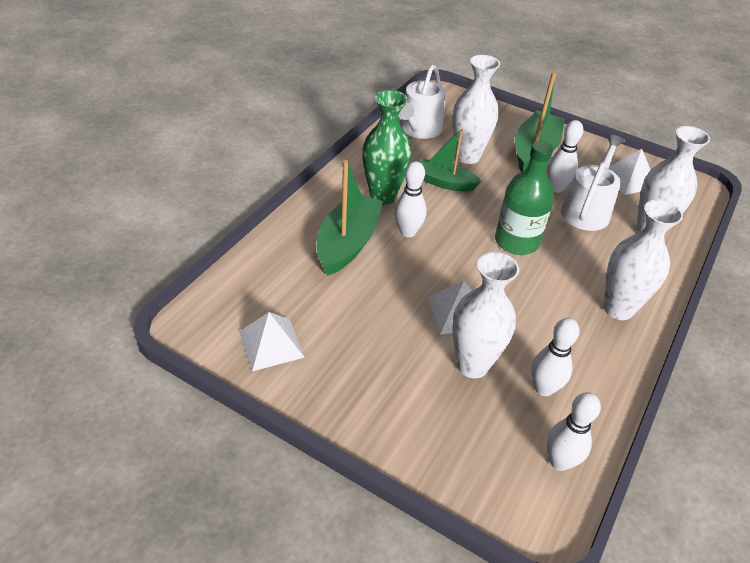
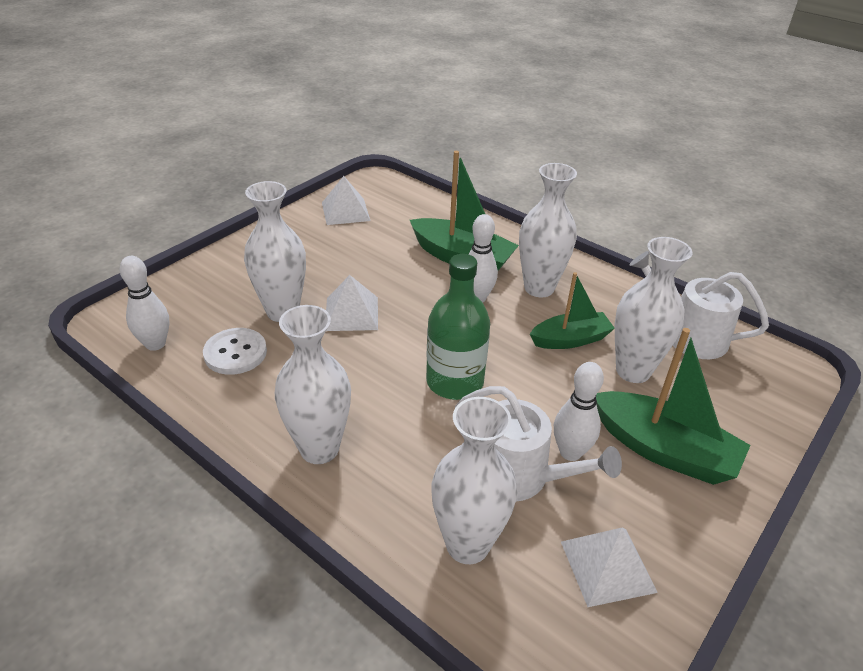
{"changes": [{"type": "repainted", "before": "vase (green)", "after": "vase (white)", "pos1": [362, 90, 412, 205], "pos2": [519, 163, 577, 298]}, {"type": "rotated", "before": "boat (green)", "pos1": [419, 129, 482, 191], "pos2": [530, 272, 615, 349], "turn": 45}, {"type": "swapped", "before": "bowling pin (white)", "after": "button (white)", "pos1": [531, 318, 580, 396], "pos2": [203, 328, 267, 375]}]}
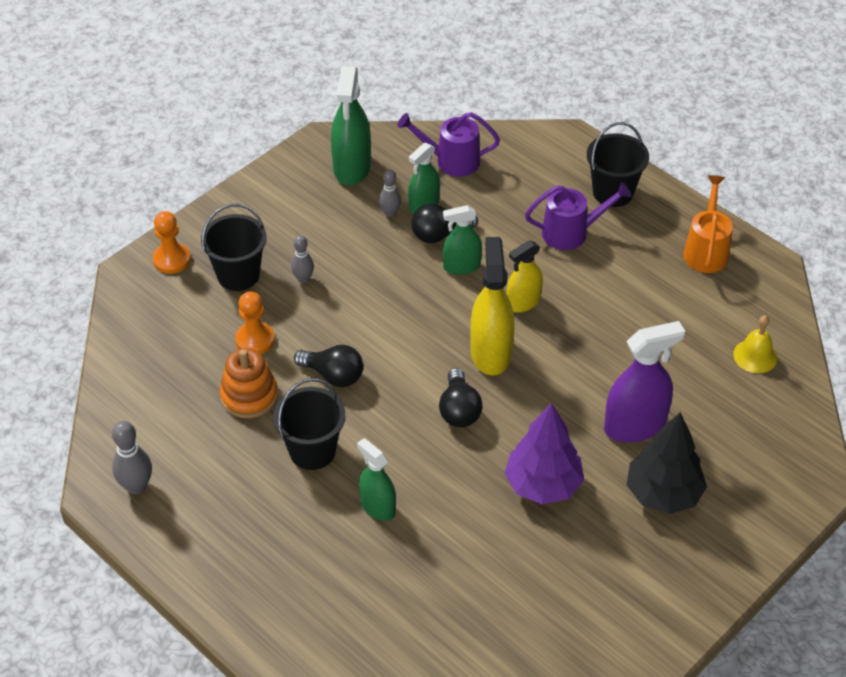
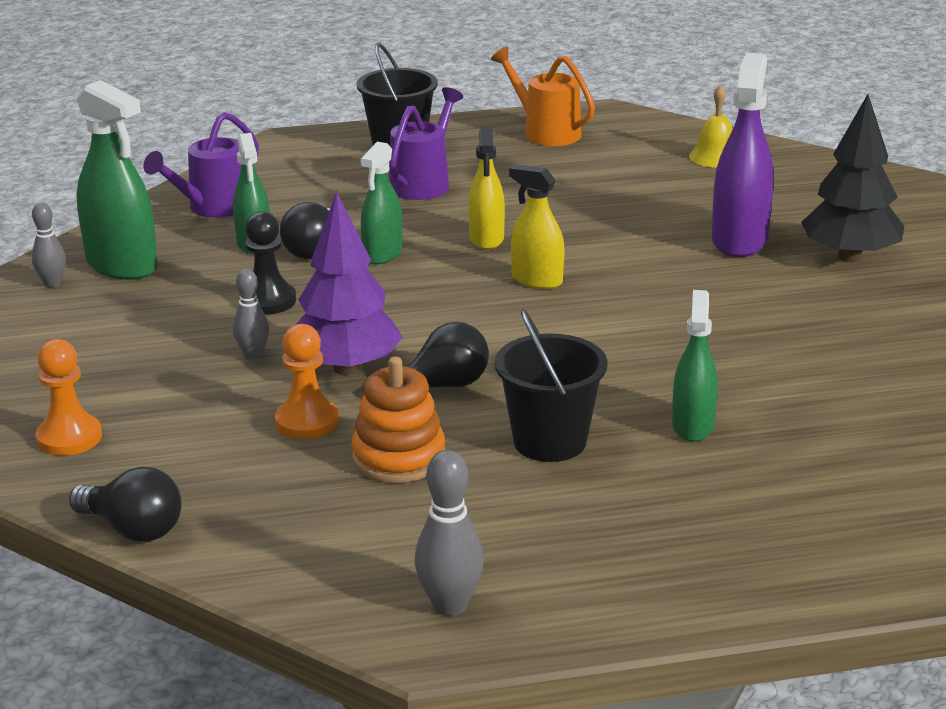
{"changes": [{"type": "shifted", "before": "bowling pin (grey)", "pos1": [379, 169, 401, 217], "pos2": [32, 202, 66, 287]}, {"type": "gone", "before": "bucket (black)", "pos1": [201, 204, 267, 291]}, {"type": "scaled", "before": "spray bottle (yellow)", "pos1": [470, 237, 514, 376], "pos2": [509, 164, 565, 289], "scale": 0.63}, {"type": "shifted", "before": "light bulb (black)", "pos1": [439, 368, 483, 427], "pos2": [69, 467, 182, 542]}, {"type": "shifted", "before": "tree (purple)", "pos1": [504, 403, 584, 504], "pos2": [297, 192, 403, 375]}, {"type": "rotated", "before": "spray bottle (green)", "pos1": [357, 438, 396, 521], "pos2": [672, 290, 718, 442], "turn": 105}, {"type": "new", "after": "pawn (black)", "pos2": [239, 211, 296, 315]}]}
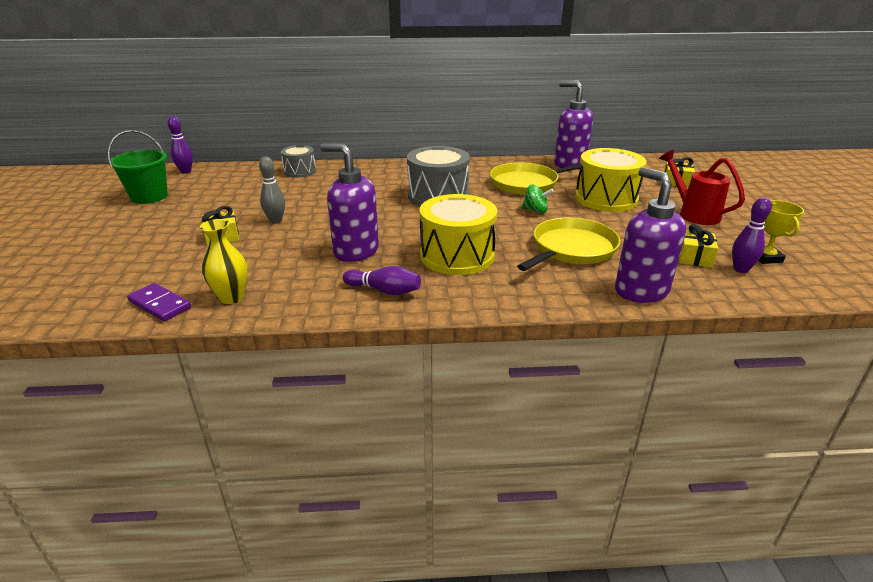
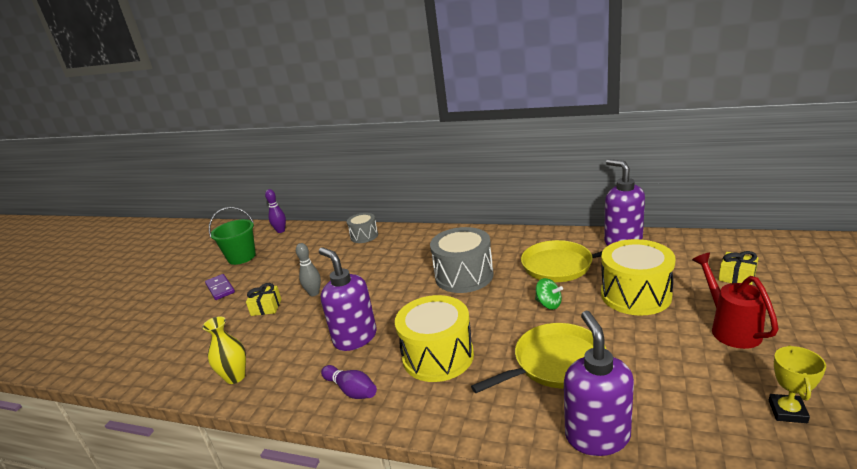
{"changes": [{"type": "gone", "before": "bowling pin (purple)", "pos1": [732, 197, 772, 273]}, {"type": "gone", "before": "gift (yellow)", "pos1": [679, 224, 718, 268]}, {"type": "shifted", "before": "domino (purple)", "pos1": [127, 283, 191, 321], "pos2": [205, 274, 235, 300]}]}
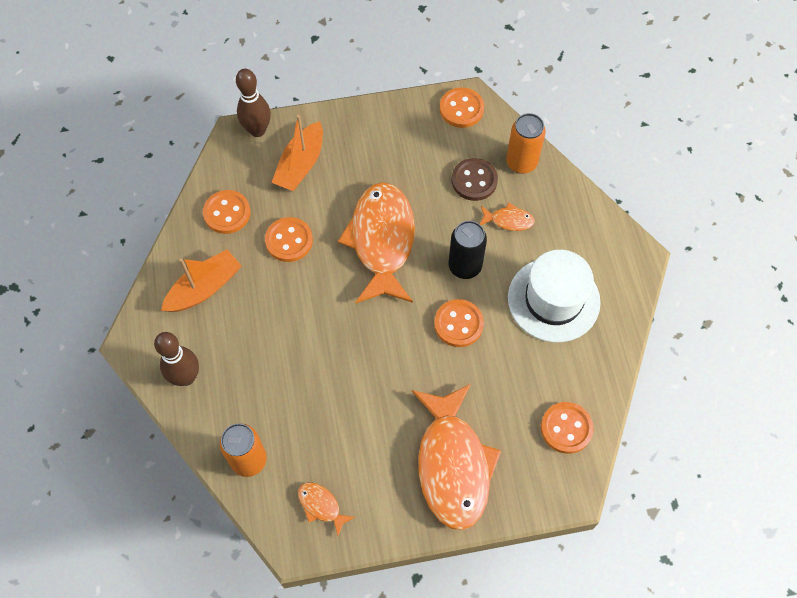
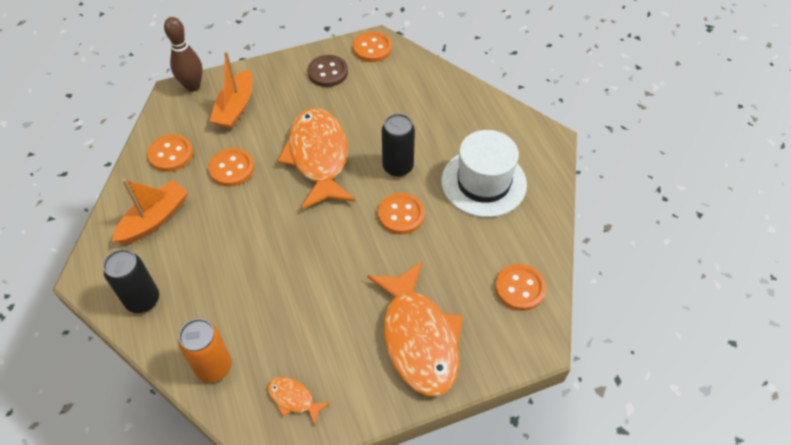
{"changes": [{"type": "gone", "before": "can (orange)", "pos1": [506, 113, 546, 174]}, {"type": "shifted", "before": "button (brown)", "pos1": [452, 158, 498, 201], "pos2": [308, 55, 348, 87]}, {"type": "gone", "before": "fish (orange)", "pos1": [480, 203, 535, 231]}, {"type": "swapped", "before": "bowling pin (brown)", "after": "can (black)", "pos1": [154, 332, 199, 386], "pos2": [103, 249, 159, 313]}]}
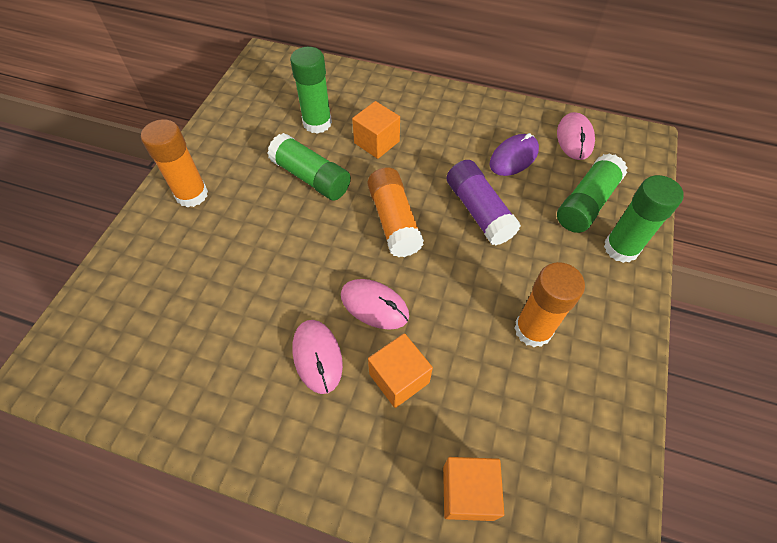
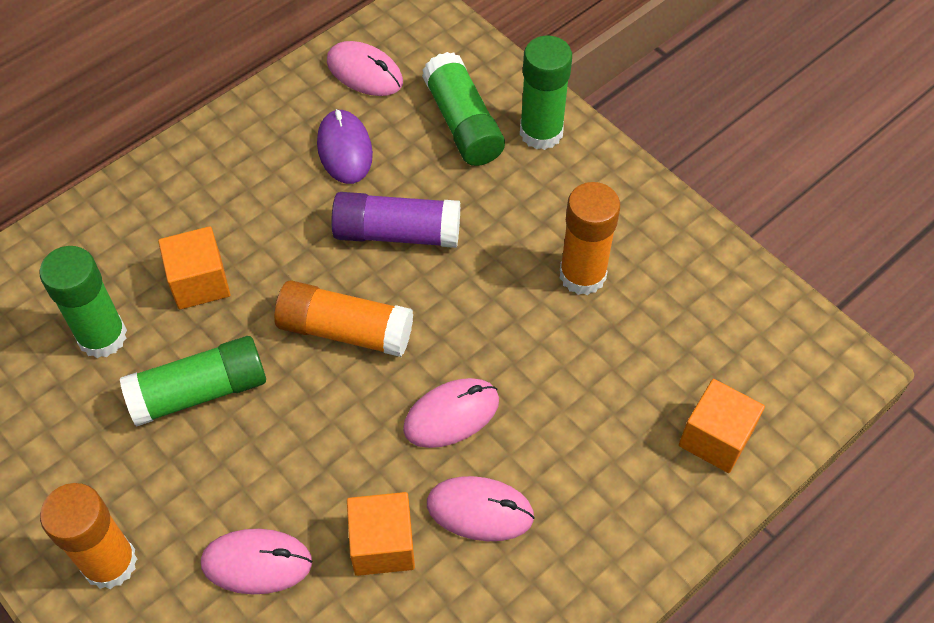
{"changes": [{"type": "shifted", "before": "cube (orange)", "pos1": [368, 333, 433, 408], "pos2": [347, 492, 415, 576]}, {"type": "new", "after": "mouse (pink)", "pos2": [201, 529, 312, 594]}]}
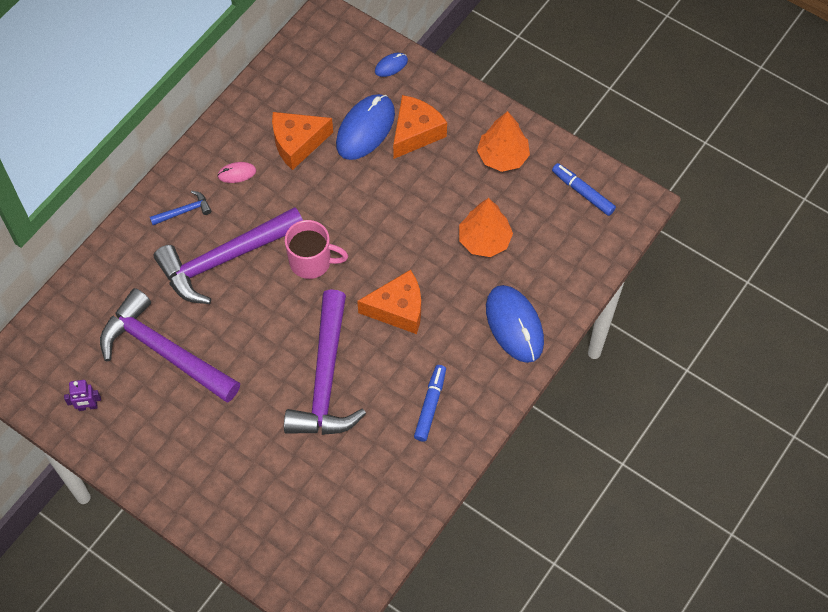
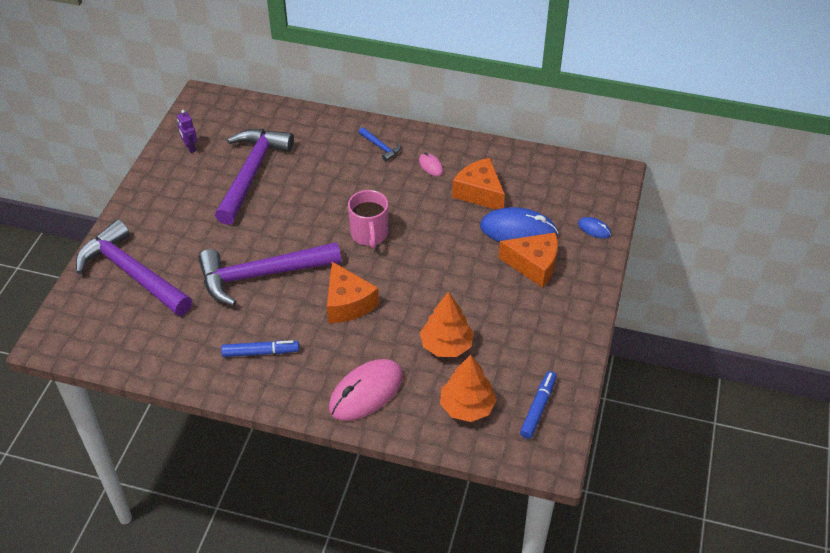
{"changes": [{"type": "shifted", "before": "tree (orange)", "pos1": [477, 111, 530, 172], "pos2": [440, 354, 497, 422]}, {"type": "shifted", "before": "hammer (purple)", "pos1": [154, 207, 303, 304], "pos2": [76, 220, 192, 316]}, {"type": "repainted", "before": "mouse (blue)", "after": "mouse (pink)", "pos1": [486, 285, 544, 363], "pos2": [329, 359, 403, 421]}]}
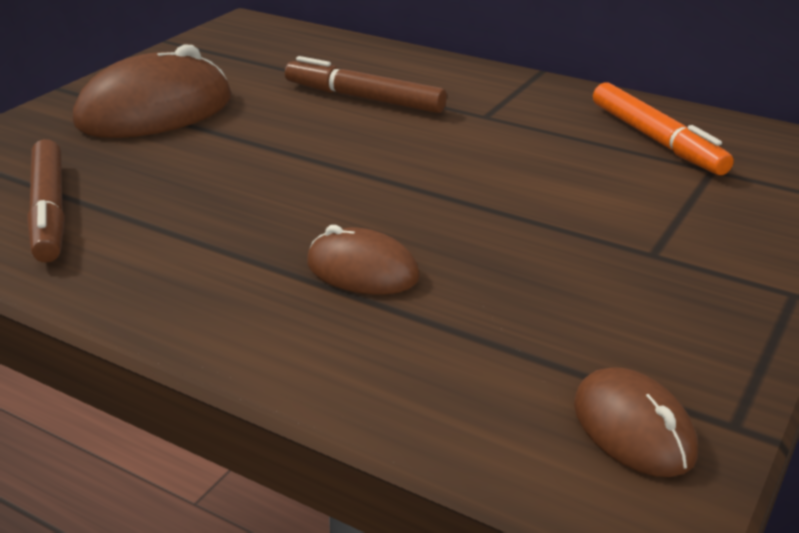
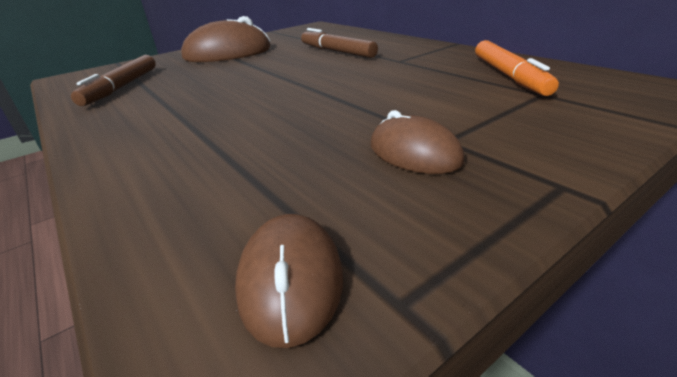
{"changes": [{"type": "shifted", "before": "mouse (brown)", "pos1": [307, 225, 420, 294], "pos2": [370, 110, 464, 174]}]}
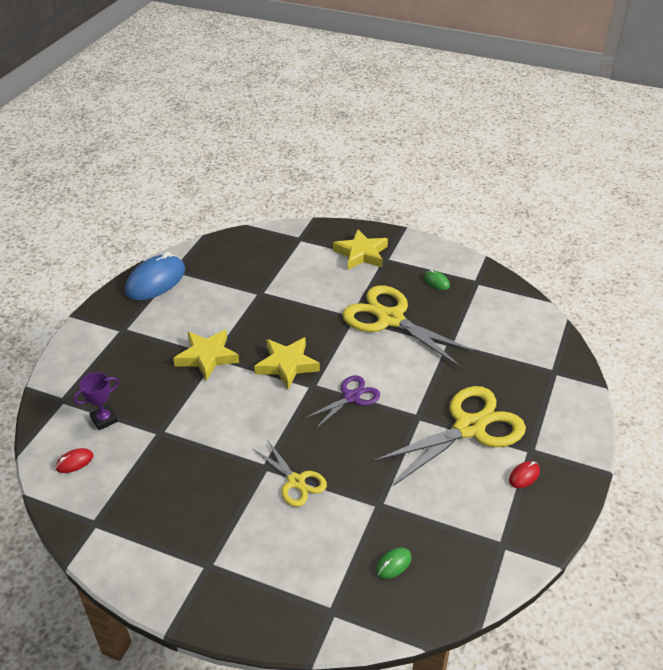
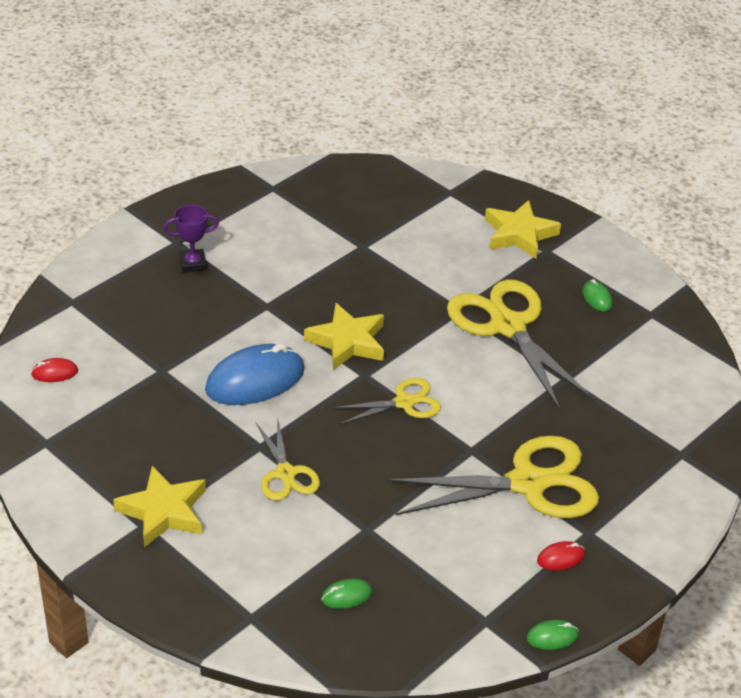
{"changes": [{"type": "shifted", "before": "mouse (blue)", "pos1": [125, 252, 185, 300], "pos2": [205, 343, 305, 405]}, {"type": "shifted", "before": "star (yellow)", "pos1": [173, 330, 239, 381], "pos2": [113, 466, 206, 547]}, {"type": "shifted", "before": "trophy (purple)", "pos1": [73, 372, 119, 430], "pos2": [164, 205, 219, 273]}, {"type": "repainted", "before": "scissors (purple)", "after": "scissors (yellow)", "pos1": [304, 375, 380, 429], "pos2": [333, 378, 441, 424]}, {"type": "new", "after": "mouse (green)", "pos2": [527, 620, 579, 650]}]}
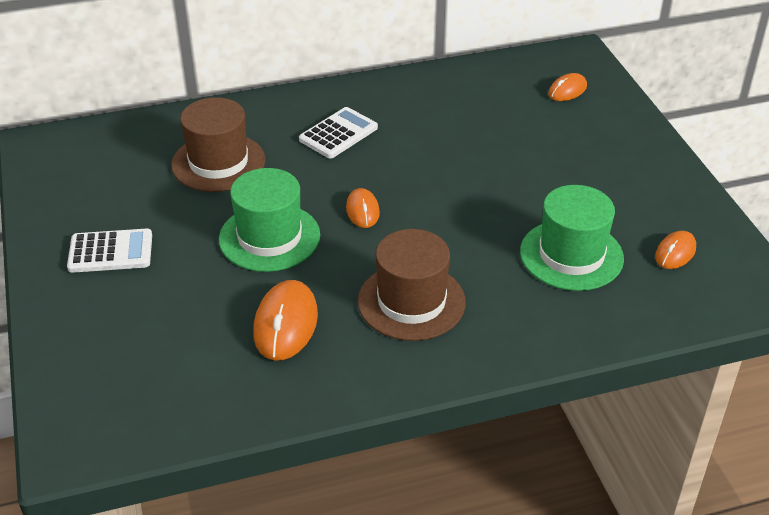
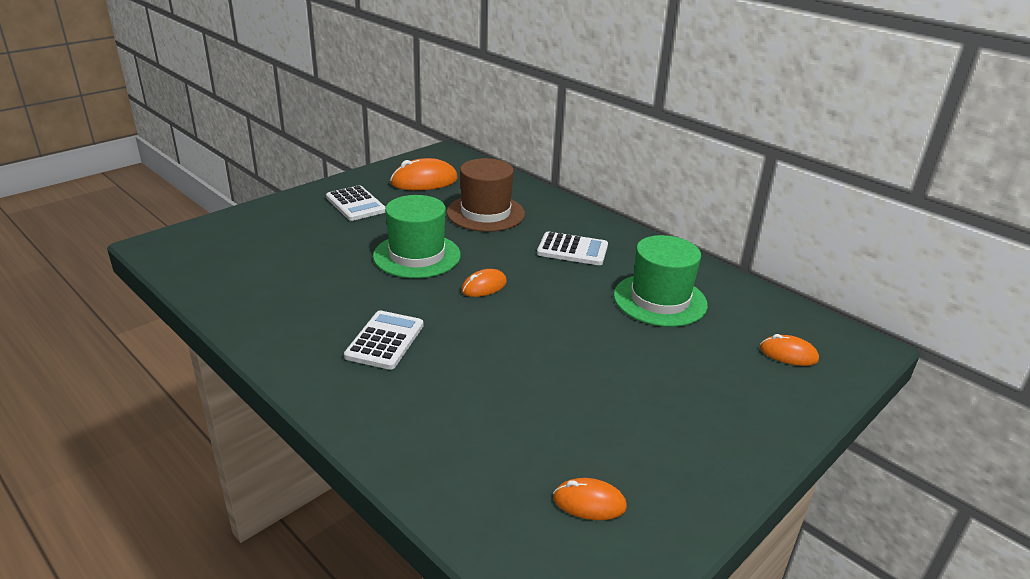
{"changes": [{"type": "shifted", "before": "hat (green)", "pos1": [520, 185, 624, 291], "pos2": [614, 235, 708, 327]}, {"type": "swapped", "before": "hat (brown)", "after": "calculator (white)", "pos1": [358, 229, 466, 341], "pos2": [344, 311, 424, 370]}, {"type": "shifted", "before": "mouse (orange)", "pos1": [253, 280, 318, 361], "pos2": [390, 158, 458, 190]}]}
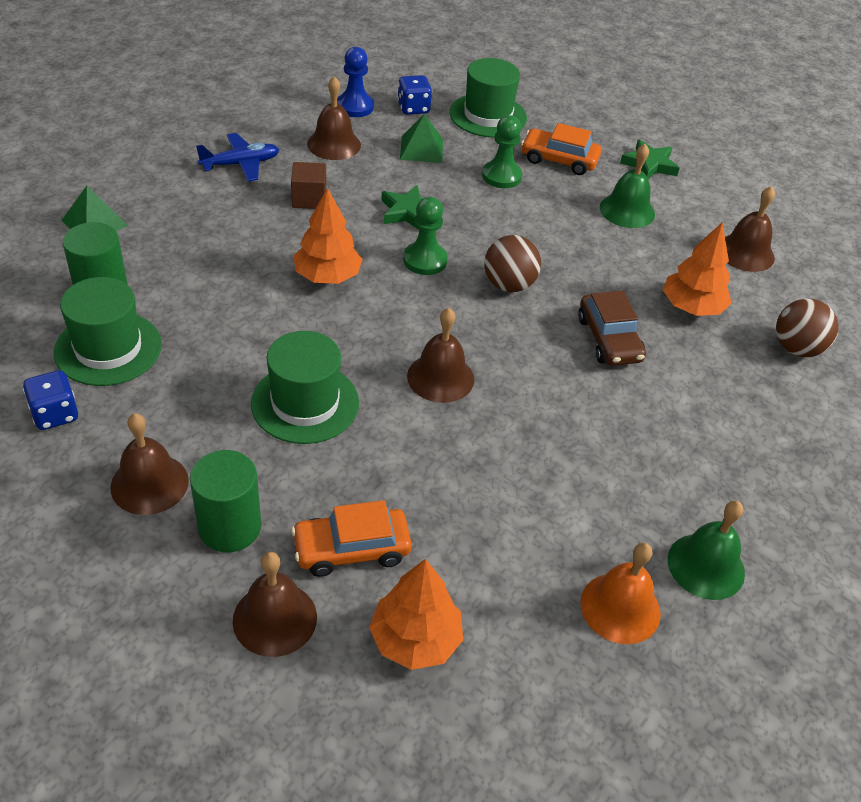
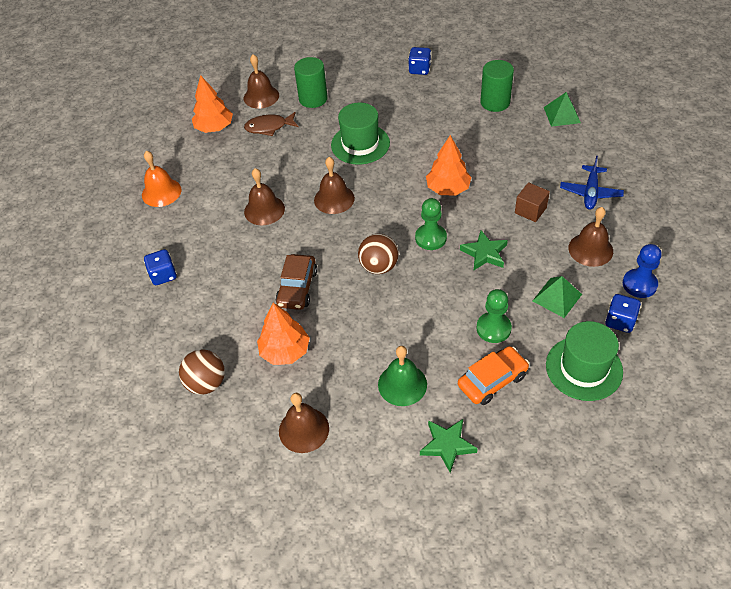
{"changes": [{"type": "gone", "before": "hat (green)", "pos1": [54, 277, 162, 386]}, {"type": "rotated", "before": "car (brown)", "pos1": [578, 291, 646, 366], "pos2": [276, 254, 318, 310], "turn": -105}, {"type": "shifted", "before": "bell (brown)", "pos1": [110, 413, 189, 515], "pos2": [244, 168, 285, 225]}, {"type": "swapped", "before": "car (orange)", "after": "fish (brown)", "pos1": [291, 500, 412, 577], "pos2": [244, 112, 299, 136]}, {"type": "gone", "before": "bell (green)", "pos1": [668, 501, 745, 600]}, {"type": "new", "after": "dice (blue)", "pos2": [144, 249, 177, 285]}]}
